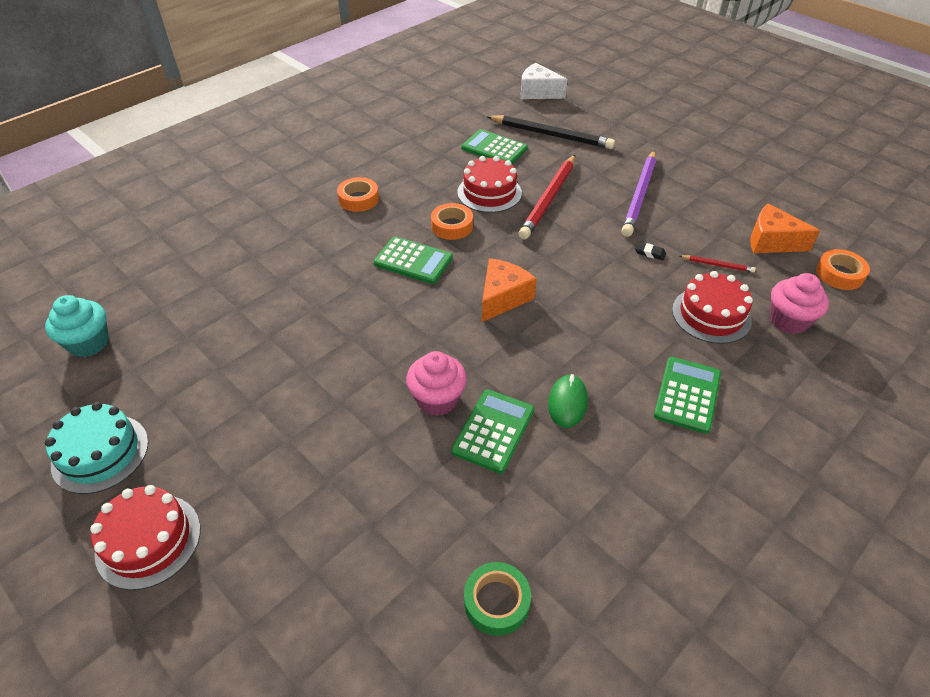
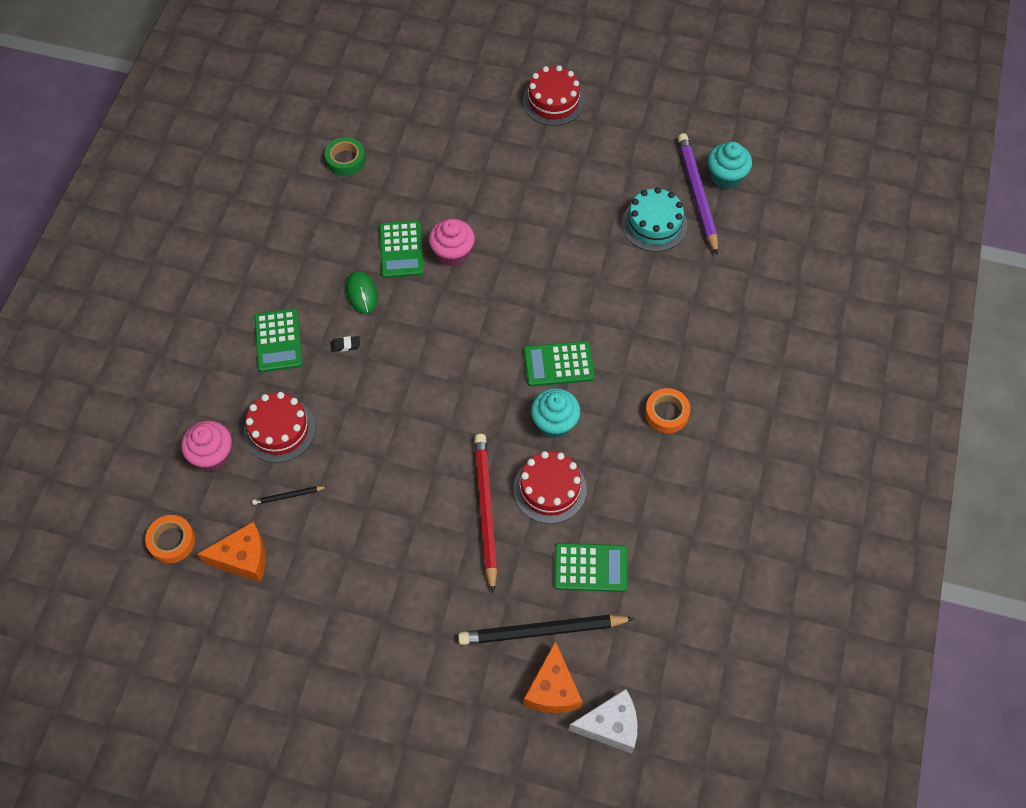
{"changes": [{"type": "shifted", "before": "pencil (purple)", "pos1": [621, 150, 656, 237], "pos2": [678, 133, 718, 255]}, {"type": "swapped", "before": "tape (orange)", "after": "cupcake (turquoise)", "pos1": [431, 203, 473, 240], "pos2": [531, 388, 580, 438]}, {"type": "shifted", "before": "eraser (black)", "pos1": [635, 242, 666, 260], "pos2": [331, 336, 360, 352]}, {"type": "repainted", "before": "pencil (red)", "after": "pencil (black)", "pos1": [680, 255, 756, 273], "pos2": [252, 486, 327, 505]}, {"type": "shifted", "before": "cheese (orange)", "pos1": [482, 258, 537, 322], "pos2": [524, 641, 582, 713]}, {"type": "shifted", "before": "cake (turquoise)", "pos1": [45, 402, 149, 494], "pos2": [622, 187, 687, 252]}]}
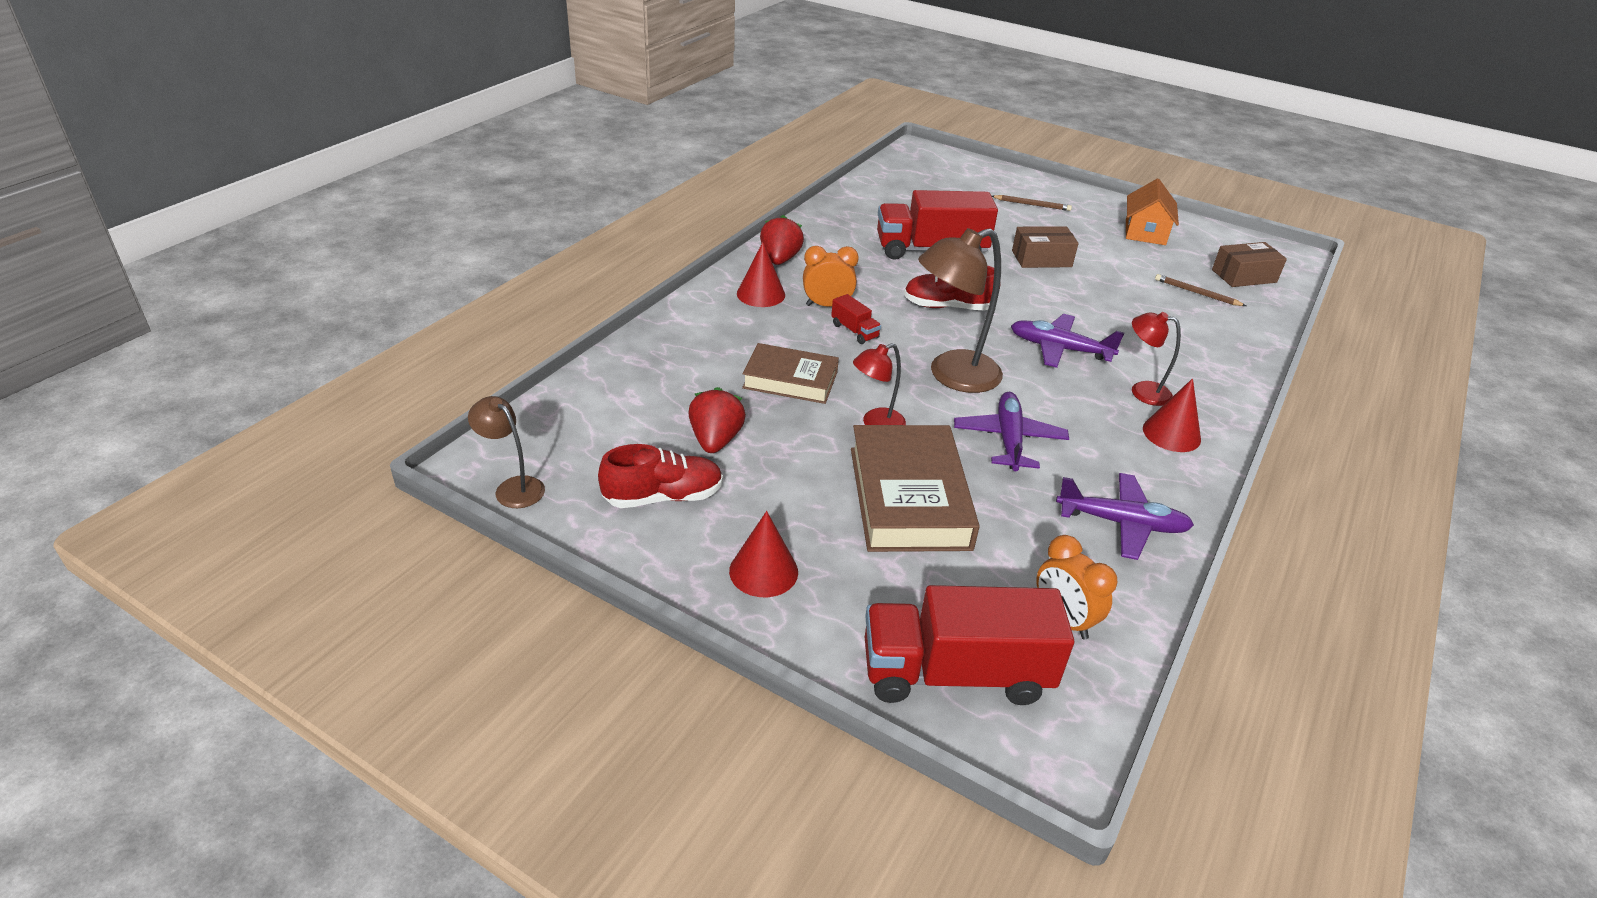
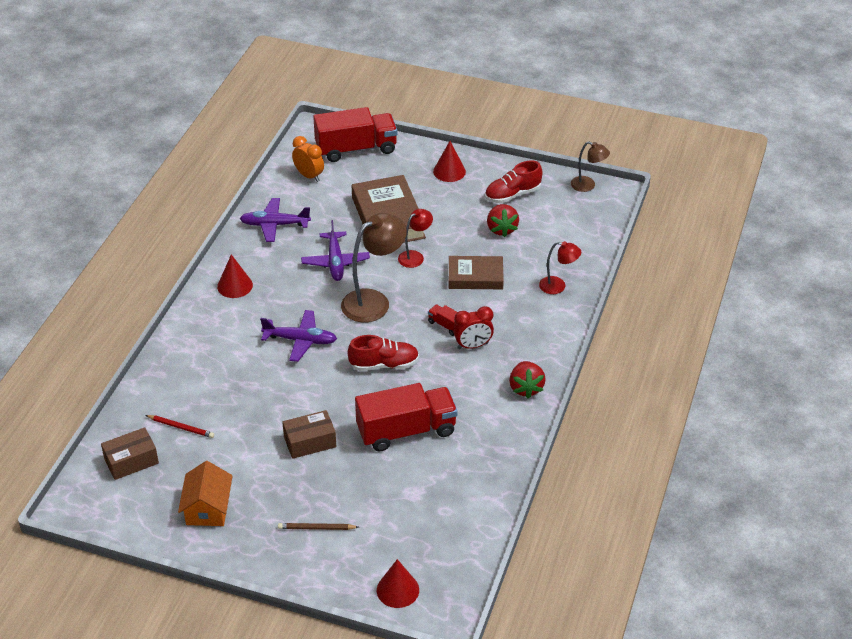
{"changes": [{"type": "shifted", "before": "cone (red)", "pos1": [737, 242, 785, 307], "pos2": [377, 559, 419, 608]}, {"type": "repainted", "before": "clock (orange)", "after": "clock (red)", "pos1": [803, 246, 859, 307], "pos2": [453, 306, 494, 349]}, {"type": "repainted", "before": "pencil (brown)", "after": "pencil (red)", "pos1": [1155, 274, 1246, 306], "pos2": [146, 415, 214, 438]}, {"type": "shifted", "before": "lamp (red)", "pos1": [1132, 312, 1181, 406], "pos2": [539, 241, 581, 294]}]}
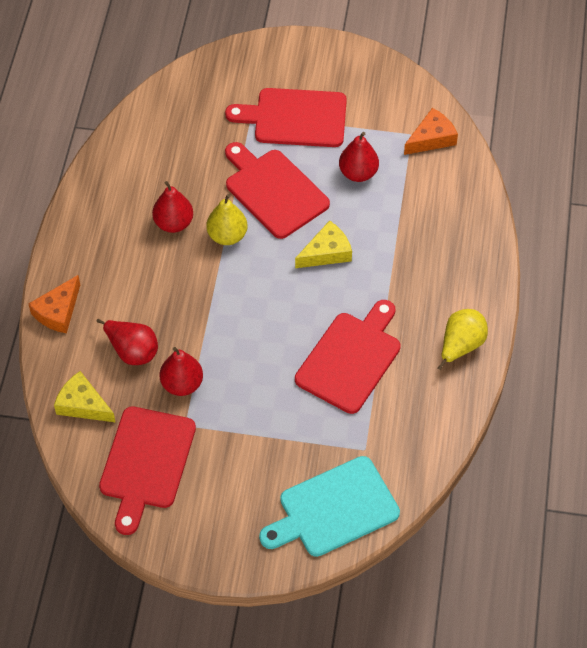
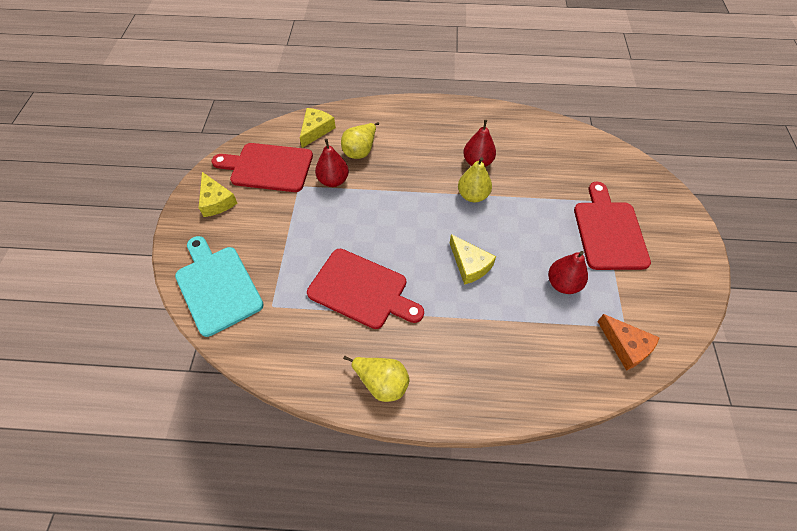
{"changes": [{"type": "gone", "before": "cutting board (red)", "pos1": [225, 142, 330, 239]}, {"type": "gone", "before": "cheese (orange)", "pos1": [28, 275, 80, 333]}, {"type": "repainted", "before": "pear (red)", "after": "pear (yellow)", "pos1": [96, 319, 158, 365], "pos2": [341, 122, 379, 159]}, {"type": "new", "after": "cheese (yellow)", "pos2": [198, 172, 237, 217]}]}
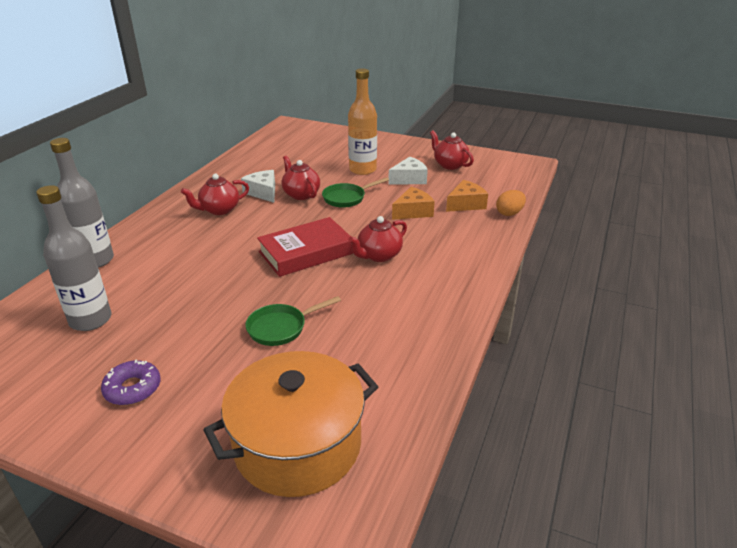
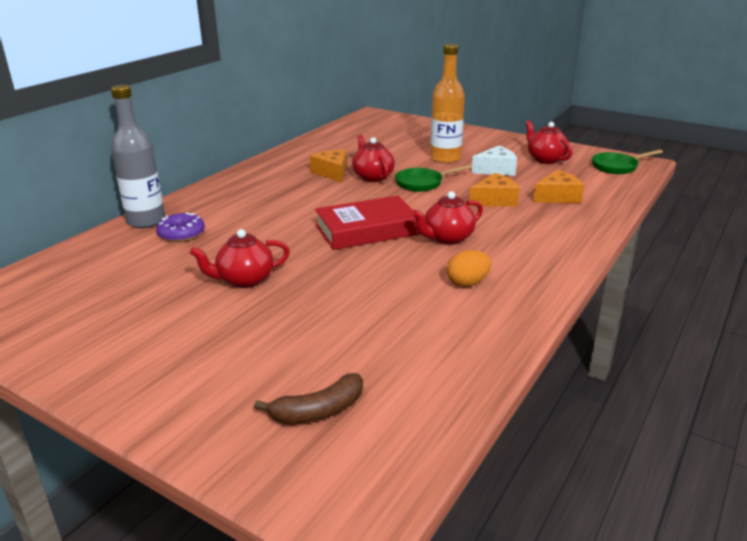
{"changes": [{"type": "repainted", "before": "cheese (white)", "after": "cheese (orange)", "pos1": [241, 170, 275, 203], "pos2": [310, 150, 347, 182]}, {"type": "shifted", "before": "teapot (red)", "pos1": [181, 174, 249, 215], "pos2": [190, 229, 290, 288]}, {"type": "gone", "before": "bottle (grey)", "pos1": [36, 185, 111, 331]}, {"type": "shifted", "before": "egg (orange)", "pos1": [496, 190, 526, 216], "pos2": [447, 250, 491, 287]}, {"type": "shifted", "before": "pan (green)", "pos1": [245, 296, 341, 346], "pos2": [592, 150, 663, 174]}, {"type": "swapped", "before": "pot (orange)", "after": "banana (brown)", "pos1": [203, 351, 378, 497], "pos2": [254, 373, 363, 424]}, {"type": "shifted", "before": "donut (purple)", "pos1": [101, 360, 160, 405], "pos2": [156, 212, 205, 242]}]}
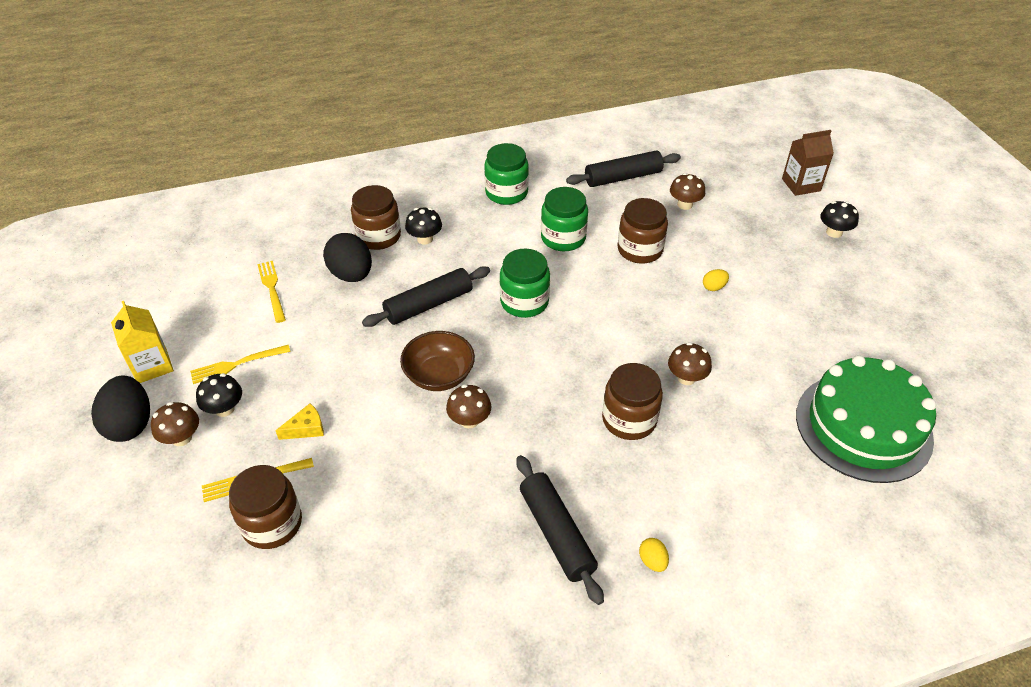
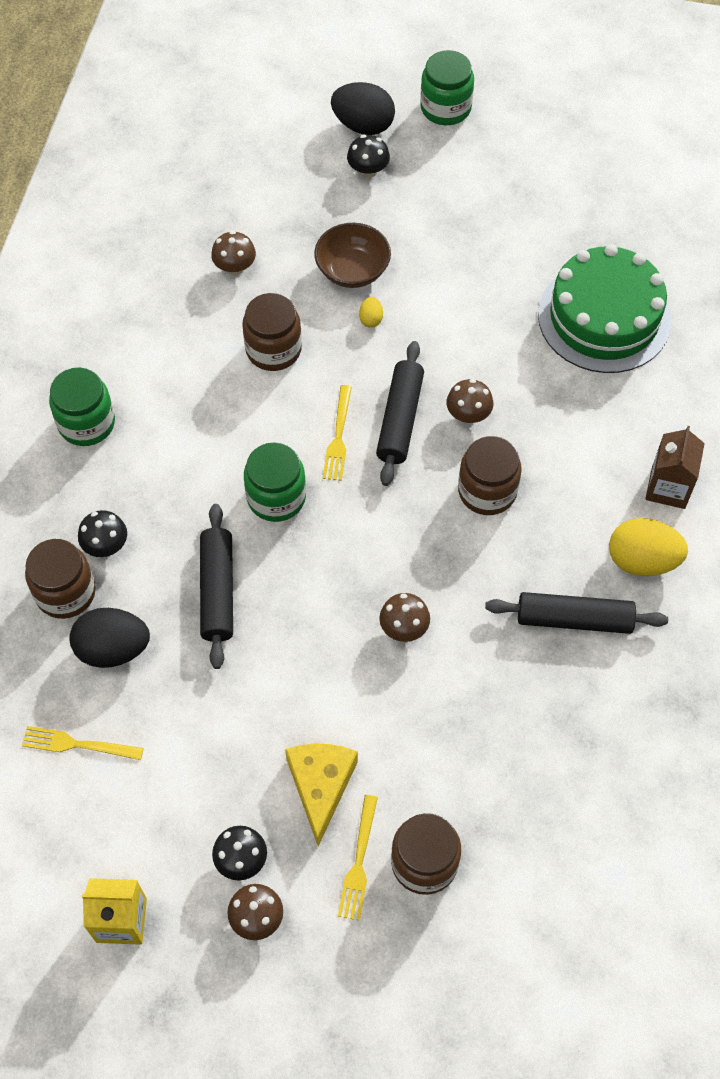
{"changes": [{"type": "shifted", "before": "carton (brown)", "pos1": [782, 130, 834, 196], "pos2": [645, 426, 705, 509]}, {"type": "shifted", "before": "rolling pin (black)", "pos1": [566, 150, 681, 187], "pos2": [376, 341, 424, 486]}, {"type": "shifted", "before": "jar (green)", "pos1": [541, 187, 588, 251], "pos2": [420, 50, 474, 125]}, {"type": "shifted", "before": "bowl (brown)", "pos1": [400, 331, 475, 391], "pos2": [314, 223, 391, 288]}, {"type": "shifted", "before": "fork (yellow)", "pos1": [190, 345, 291, 384], "pos2": [323, 385, 352, 481]}, {"type": "shifted", "before": "egg (black)", "pos1": [91, 375, 150, 442], "pos2": [331, 82, 395, 135]}, {"type": "scaled", "before": "cheese (yellow)", "pos1": [275, 403, 324, 440], "pos2": [285, 744, 358, 846], "scale": 1.82}, {"type": "scaled", "before": "egg (yellow)", "pos1": [639, 538, 669, 572], "pos2": [609, 518, 688, 576], "scale": 2.18}]}
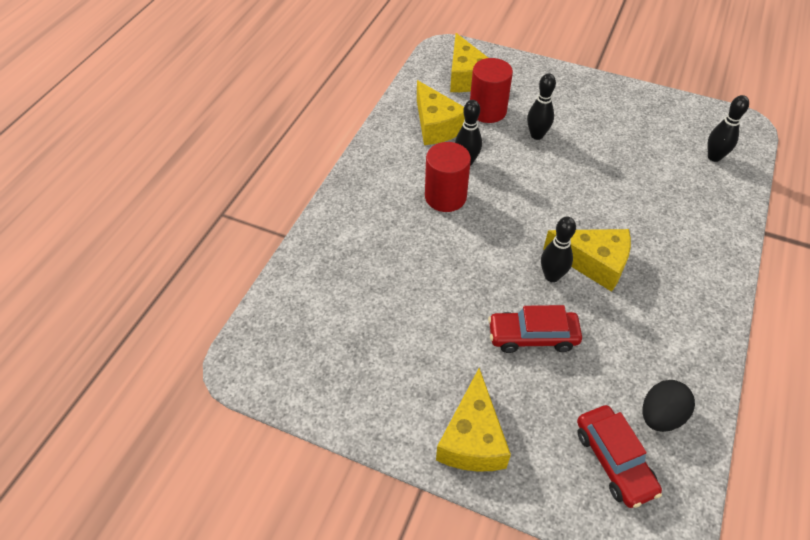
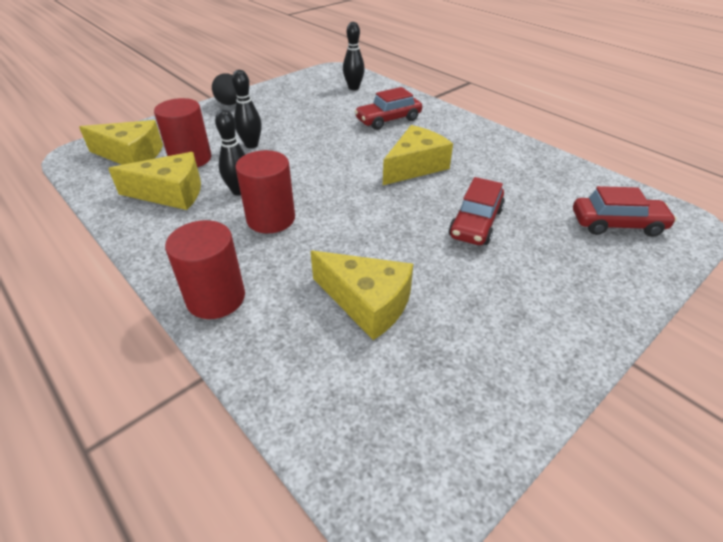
{"changes": [{"type": "gone", "before": "bowling pin (black)", "pos1": [541, 217, 576, 282]}, {"type": "shifted", "before": "cheese (yellow)", "pos1": [436, 368, 511, 472], "pos2": [311, 250, 413, 340]}, {"type": "shifted", "before": "egg (black)", "pos1": [643, 380, 695, 432], "pos2": [212, 73, 237, 105]}, {"type": "new", "after": "car (red)", "pos2": [354, 87, 422, 130]}, {"type": "new", "after": "cylinder (red)", "pos2": [165, 220, 245, 319]}]}
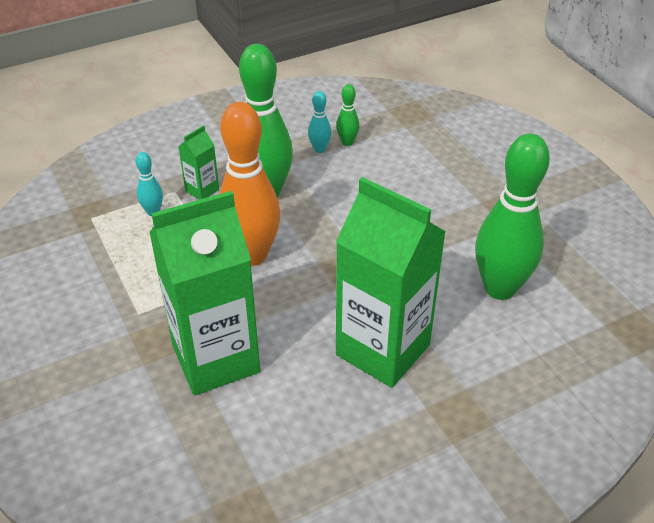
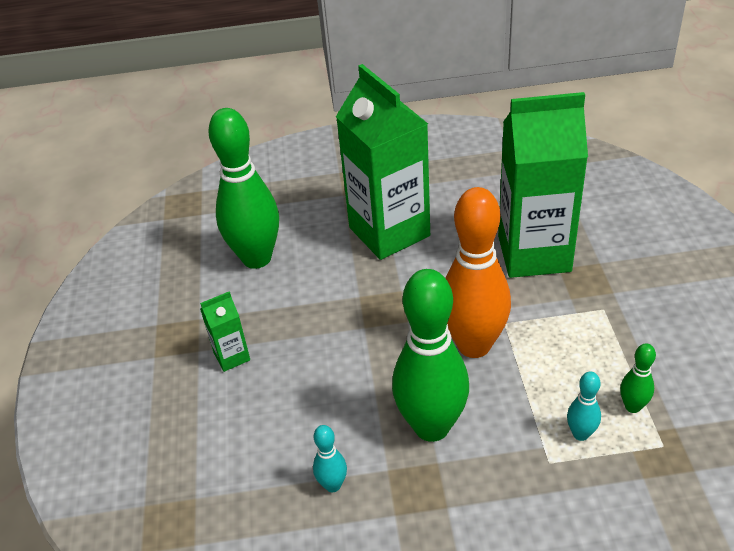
{"changes": [{"type": "shifted", "before": "bowling pin (green)", "pos1": [336, 84, 359, 146], "pos2": [620, 343, 656, 413]}, {"type": "shifted", "before": "carton (green)", "pos1": [178, 125, 219, 200], "pos2": [200, 291, 250, 372]}]}
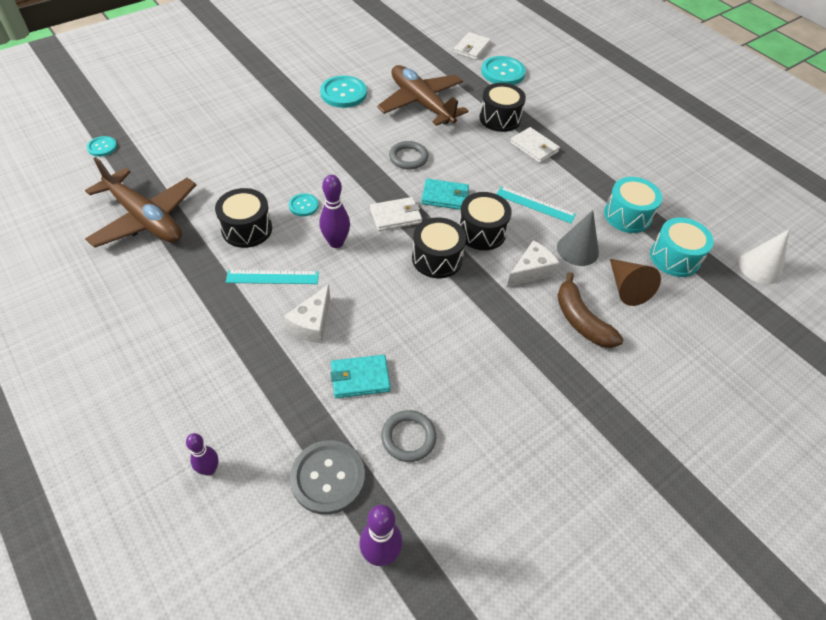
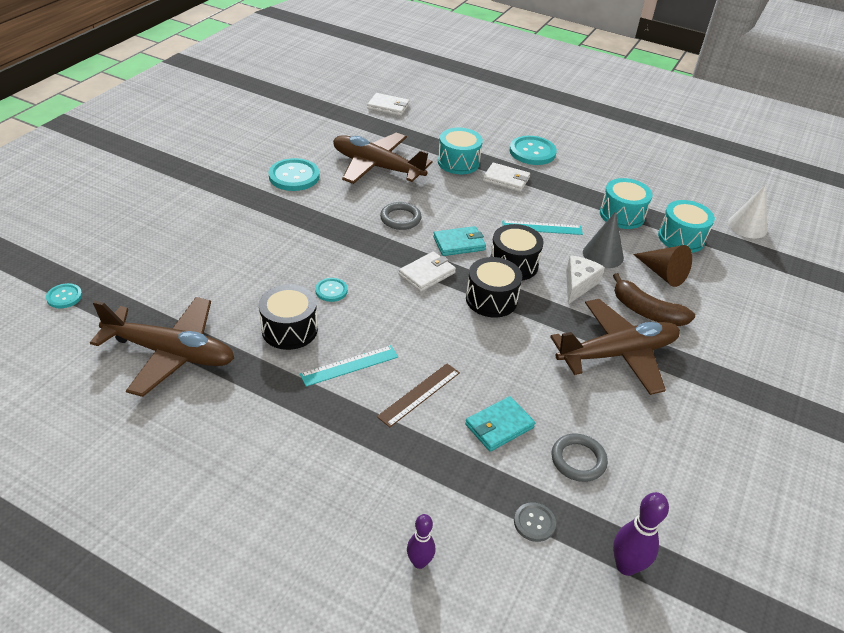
{"changes": [{"type": "rotated", "before": "wallet (white)", "pos1": [454, 32, 491, 60], "pos2": [367, 93, 410, 116], "turn": -75}, {"type": "shifted", "before": "button (turquoise)", "pos1": [481, 56, 526, 85], "pos2": [509, 136, 557, 165]}, {"type": "repainted", "before": "drum (black)", "after": "drum (turquoise)", "pos1": [479, 83, 526, 132], "pos2": [438, 128, 483, 174]}, {"type": "gone", "before": "bowling pin (purple)", "pos1": [320, 175, 350, 248]}, {"type": "swapped", "before": "cheese (white)", "after": "ruler (brown)", "pos1": [284, 284, 330, 343], "pos2": [377, 363, 460, 427]}, {"type": "scaled", "before": "button (grey)", "pos1": [290, 440, 365, 515], "pos2": [514, 503, 556, 542], "scale": 0.54}, {"type": "new", "after": "plane (brown)", "pos2": [550, 299, 680, 395]}]}
